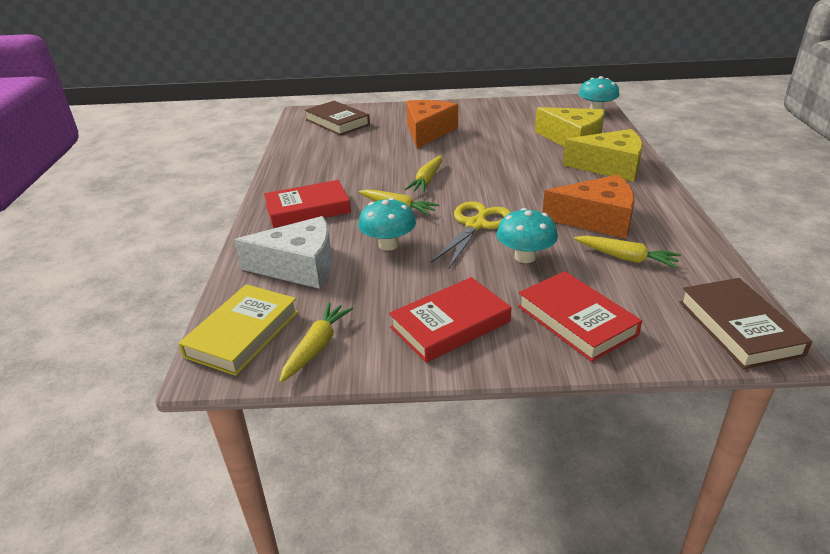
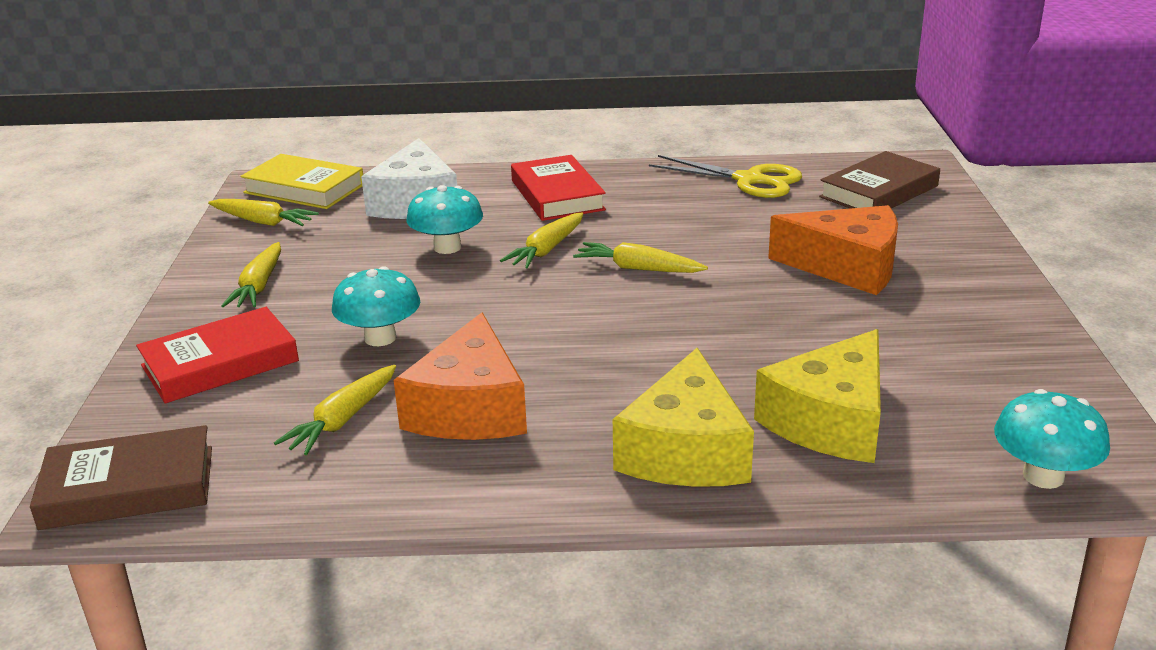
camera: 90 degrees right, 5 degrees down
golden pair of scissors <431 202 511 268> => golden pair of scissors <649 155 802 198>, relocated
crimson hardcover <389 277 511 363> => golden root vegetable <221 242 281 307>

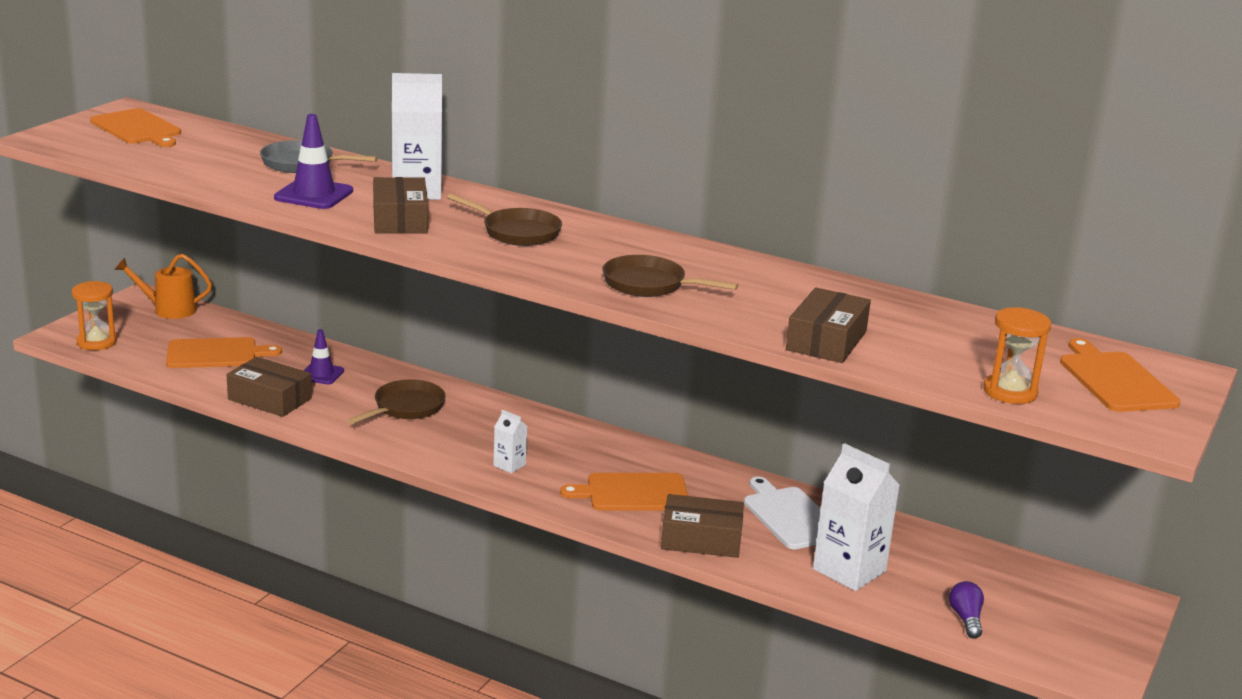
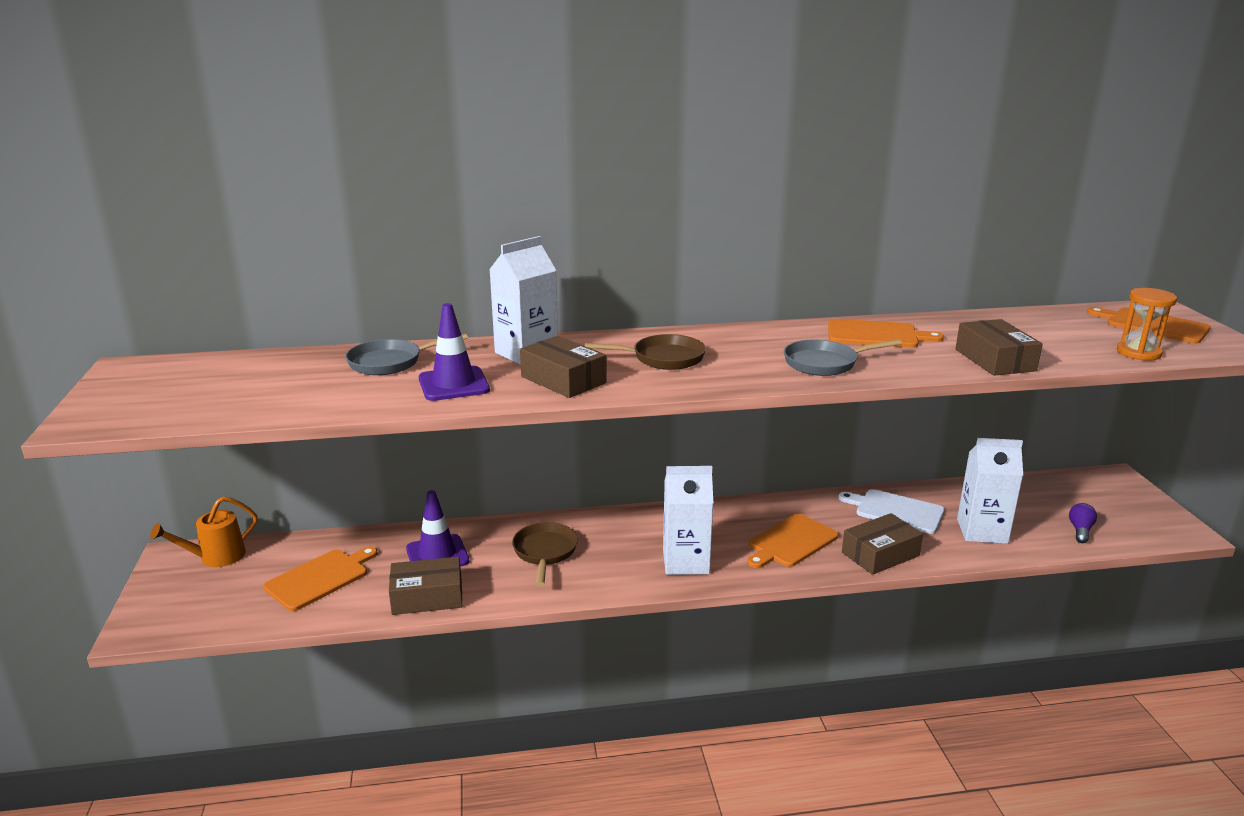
camera: 35 degrees left, 0 degrees up
orange hourglass <72 281 117 350> => nothing
orange cutting board <90 108 181 147> => orange cutting board <828 319 944 348>, relocated
brown frying pan <603 255 739 297> => grey frying pan <784 339 902 376>
purple light bulb <949 581 984 639> => purple light bulb <1069 503 1097 543>, 60 degrees clockwise
purple safety cone <303 329 344 385> => purple safety cone <406 490 469 567>, x1.55
white carton <493 410 527 473> => white carton <663 466 713 575>, x2.08

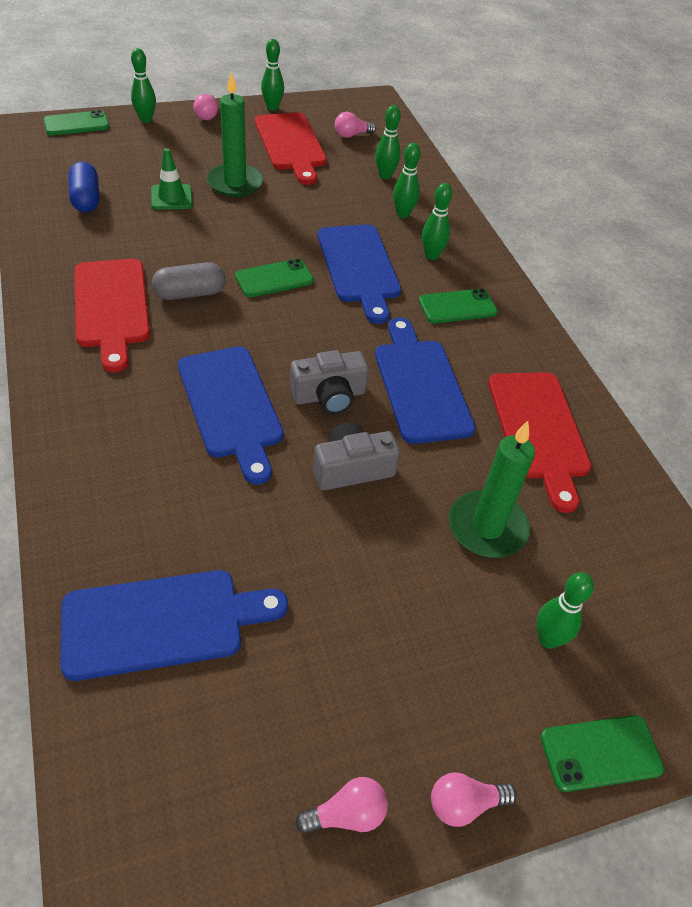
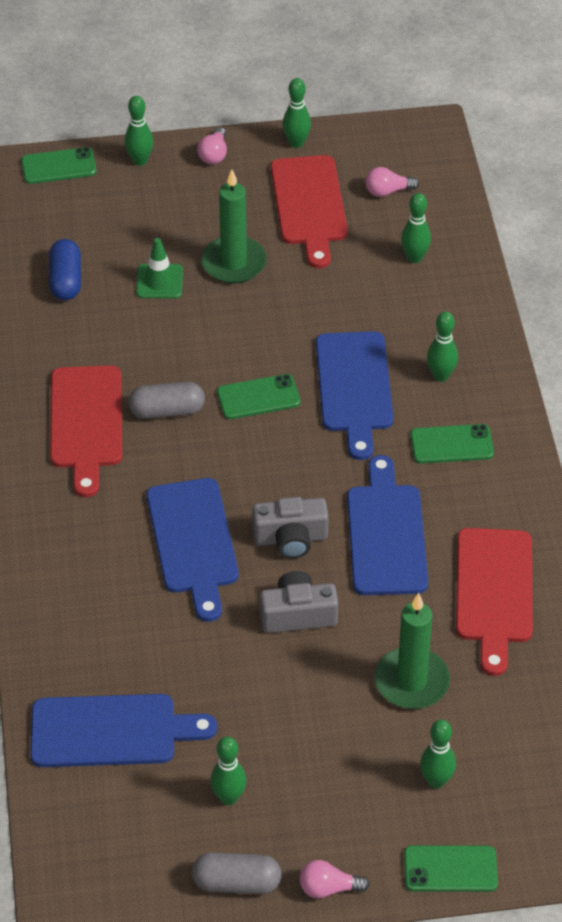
camera: 15 degrees right, 0 degrees up
green tenpin <393 143 421 218> => green tenpin <210 736 247 805>, relocated
pink light bulb <295 777 388 834> => grey capsule <192 852 282 894>

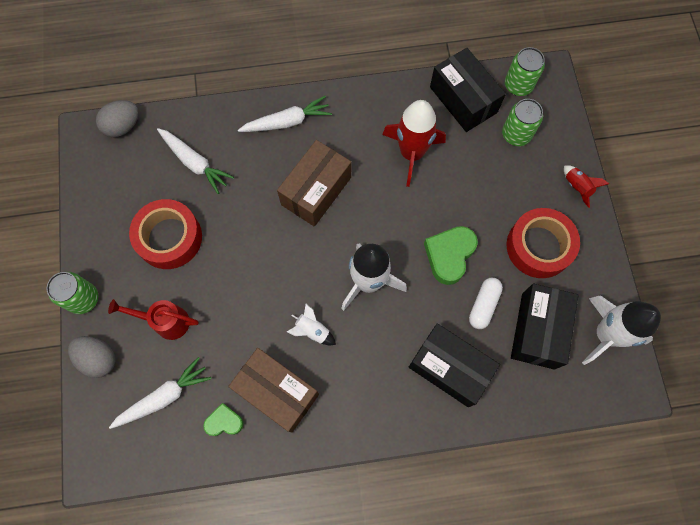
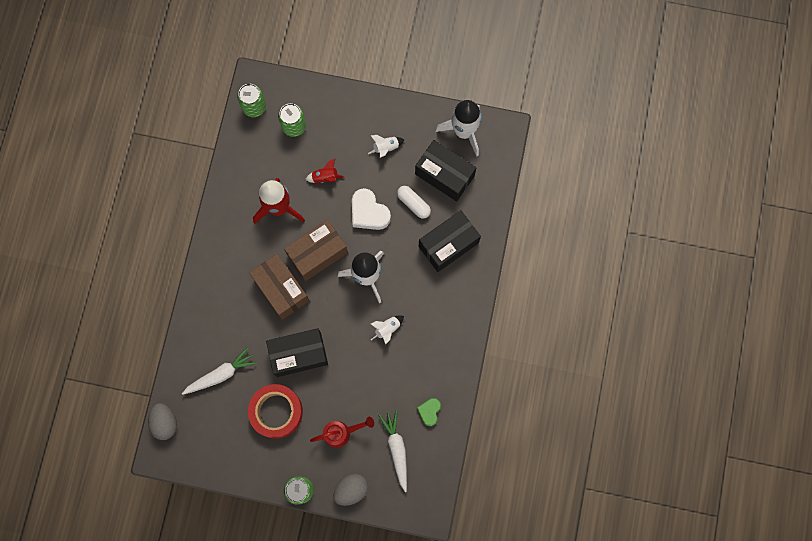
camera: 70 degrees left, 5 degrees up
white root vegetable <238 96 332 132> => nothing
brown parcel <228 348 319 433> => brown parcel <284 220 348 281>, relocated
black parcel <430 48 506 132> => black parcel <266 328 328 377>, relocated
crimson spaceship <564 165 609 208> => crimson spaceship <305 159 344 183>, relocated
crimson roll of tape <507 208 580 278> => white spaceship <368 135 404 158>
green heart shape <424 226 478 285> => white heart shape <352 188 391 230>
crimson watering can <108 299 199 340> => crimson watering can <310 417 374 448>, 135 degrees counterclockwise

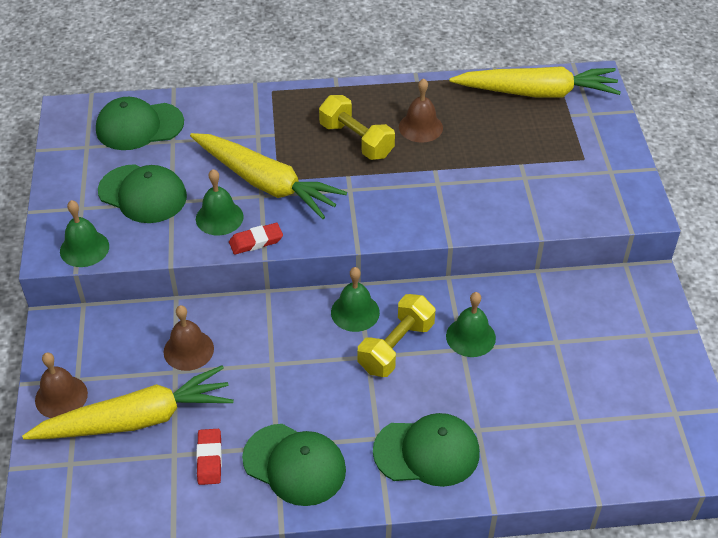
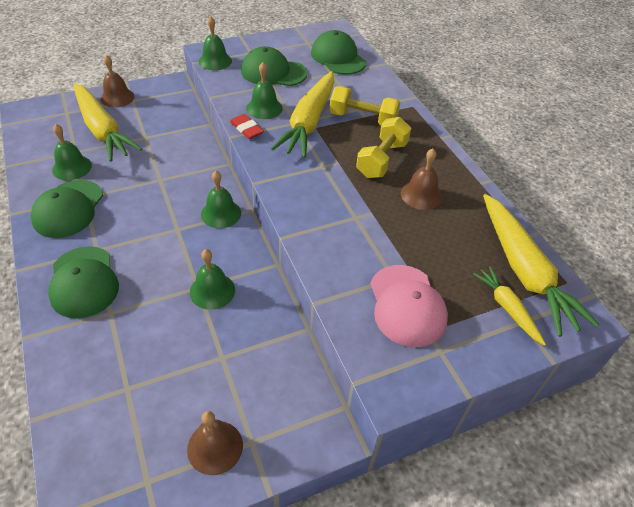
camera: 70 degrees right, 0 degrees up
nothing => pink cap <370 265 448 347>
nothing => golden root vegetable <473 266 546 346>
brown hand bell <164 305 214 371> => brown hand bell <187 411 243 475>, relocated
golden free weight <358 294 435 377> => golden free weight <329 86 400 125>, relocated
crimson gum eraser <196 429 222 485> => green hand bell <52 124 92 180>
green cap <98 164 187 223> => green cap <241 46 307 86>, 90 degrees clockwise

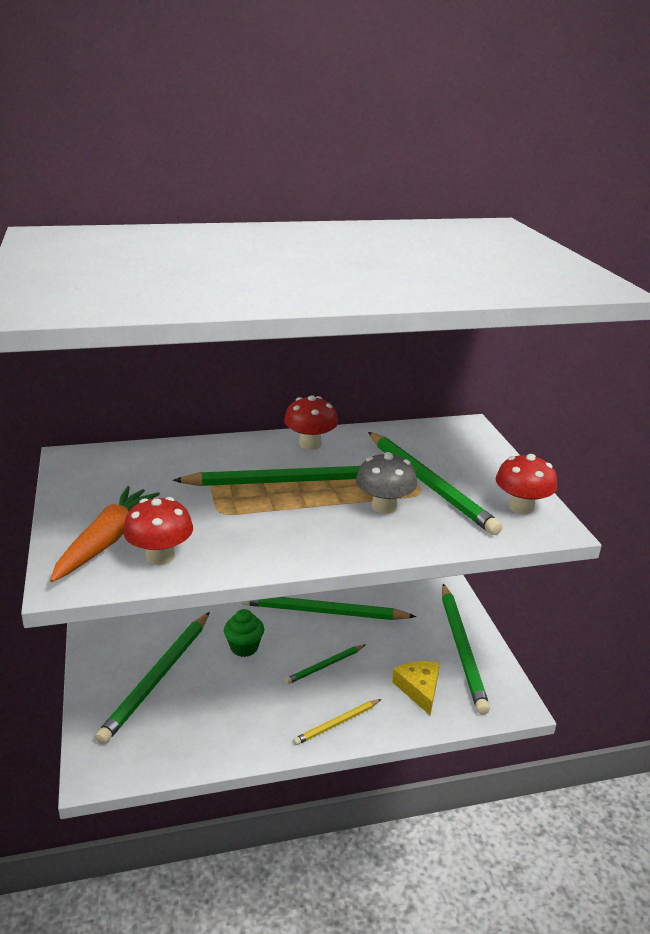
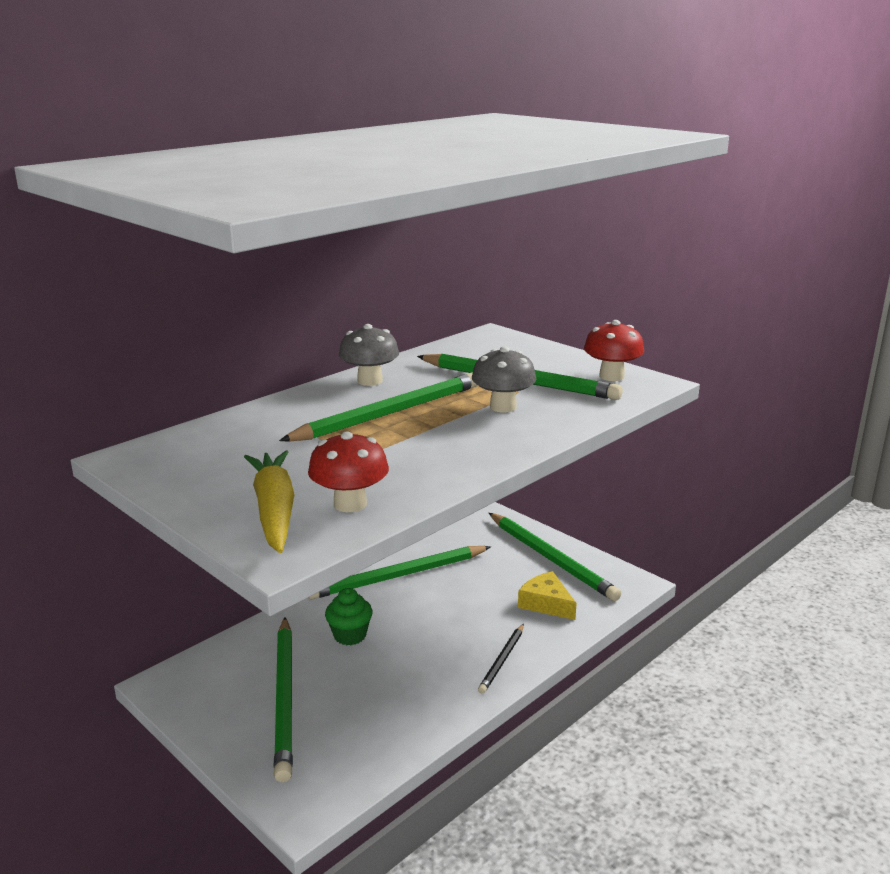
camera: 30 degrees left, 5 degrees down
green pencil <285 645 365 684> => nothing
orange root vegetable <50 486 160 582> => golden root vegetable <244 451 294 553>
crimson toadstool <284 395 338 450> => grey toadstool <339 324 399 386>
golden pencil <293 699 381 745> => black pencil <478 624 524 694>

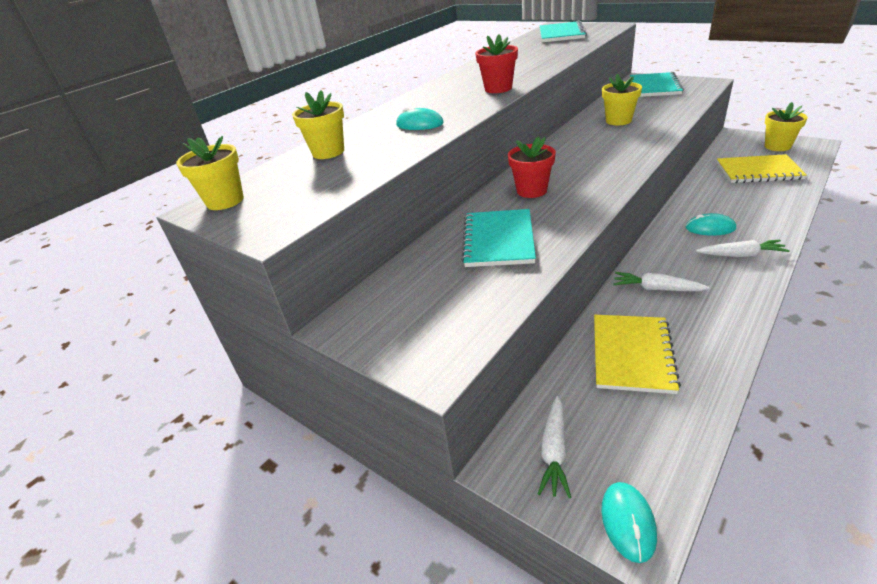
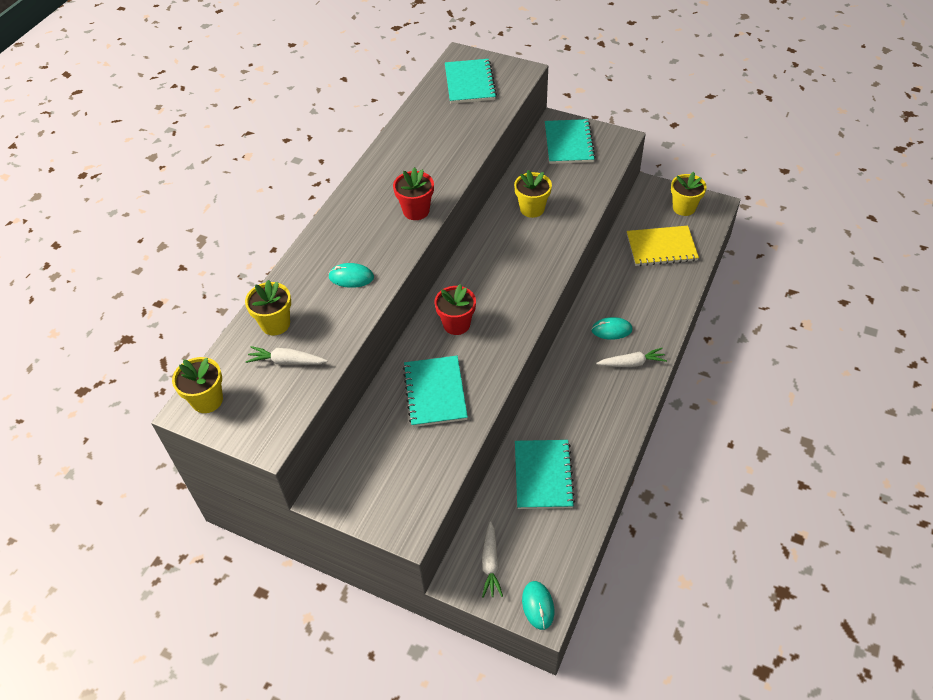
camera: 15 degrees left, 15 degrees up
white root vegetable <614 272 710 291> => white root vegetable <246 346 328 365>, relocated
golden notepad <594 315 681 394> => turquoise notepad <515 440 575 509>

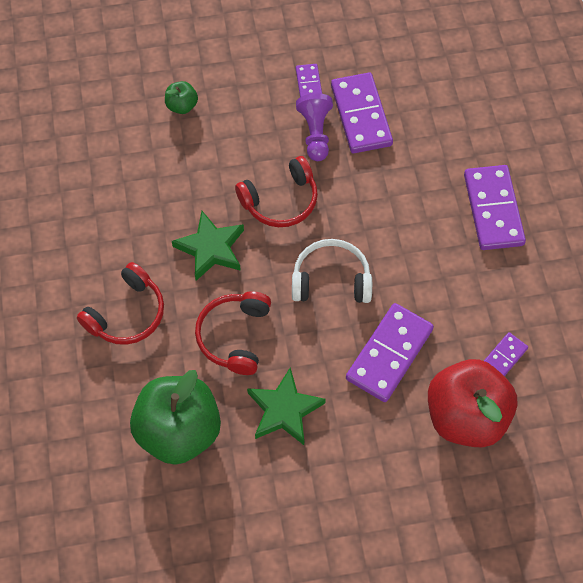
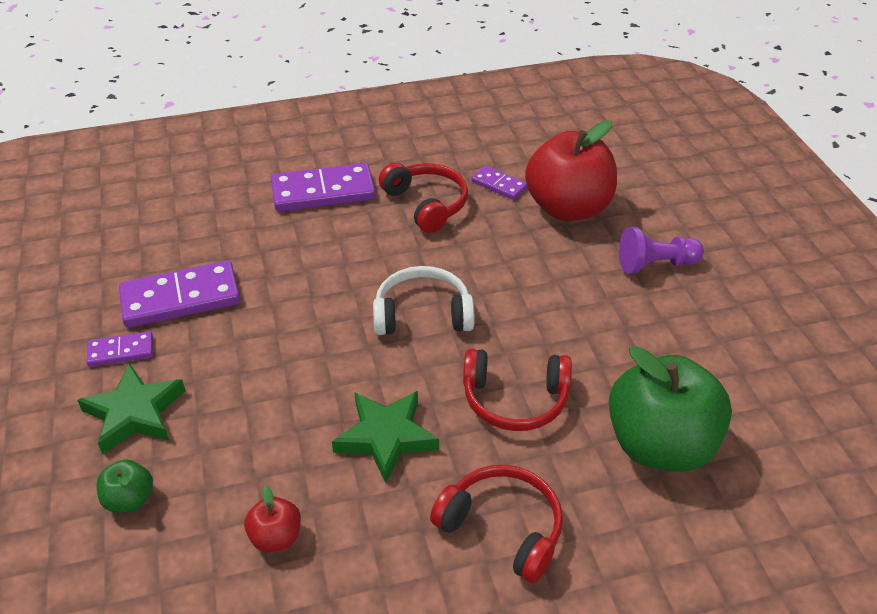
camera: 95 degrees left, 20 degrees down
purple domino piece <346 303 434 402> => nothing
nothing => crimson toy apple <244 486 301 552>
crimson headphones <235 156 318 227> => crimson headphones <379 163 468 233>, relocated
green five-pointed star <247 367 326 445> => green five-pointed star <77 363 186 454>, relocated
purple chess pawn <296 93 333 161> => purple chess pawn <619 227 704 274>, relocated
white headphones <292 239 372 303> => white headphones <373 266 475 335>, 90 degrees clockwise

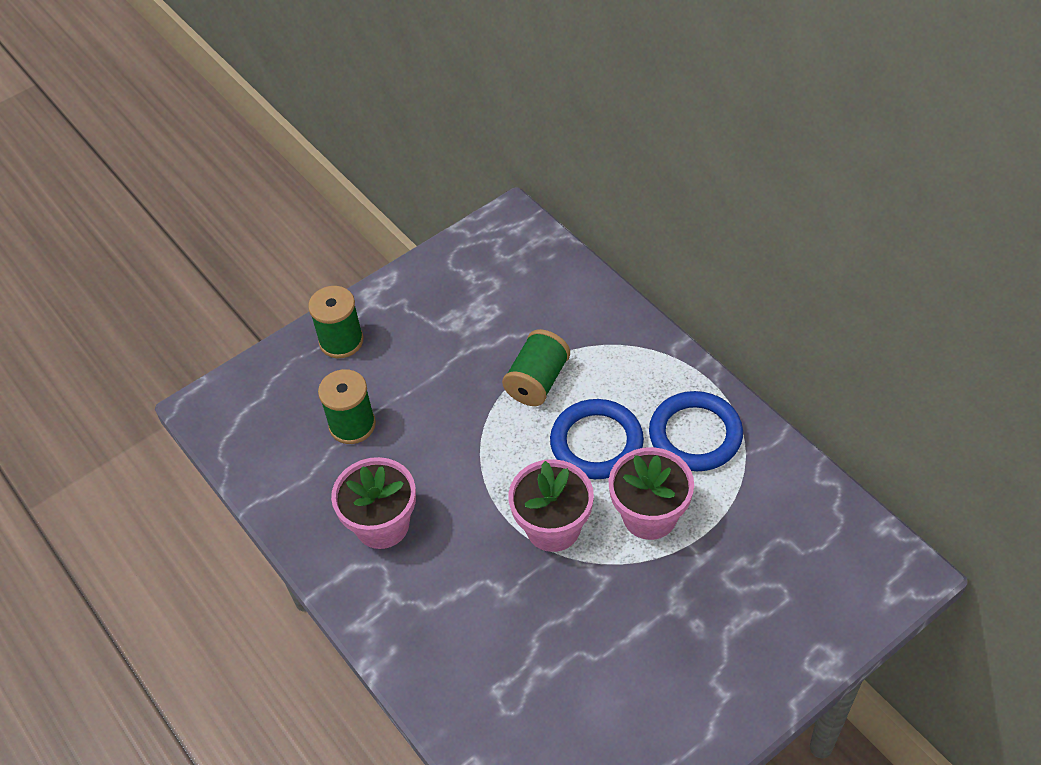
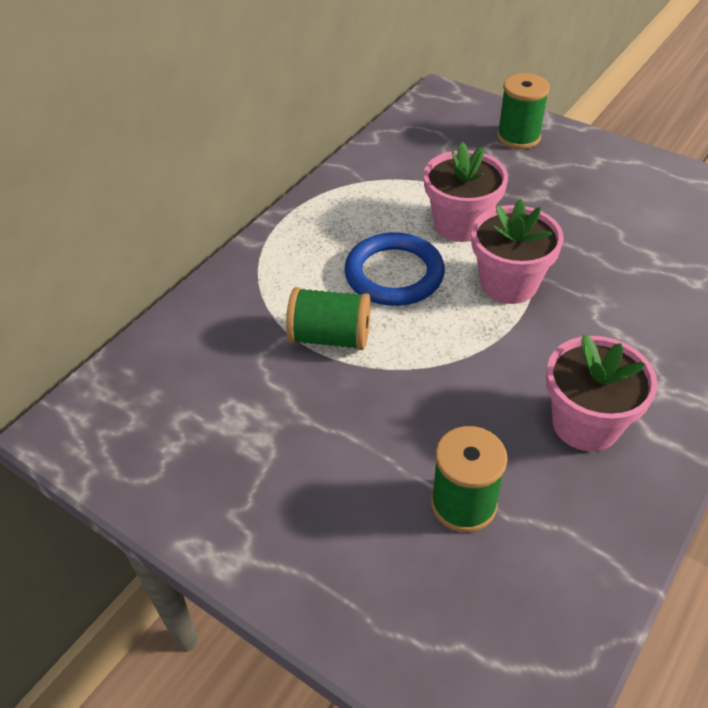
camera: 110 degrees left, 5 degrees down
blue hoop <649 391 743 471> => nothing
green bobbin <308 286 364 358> => green bobbin <497 73 550 149>, relocated

